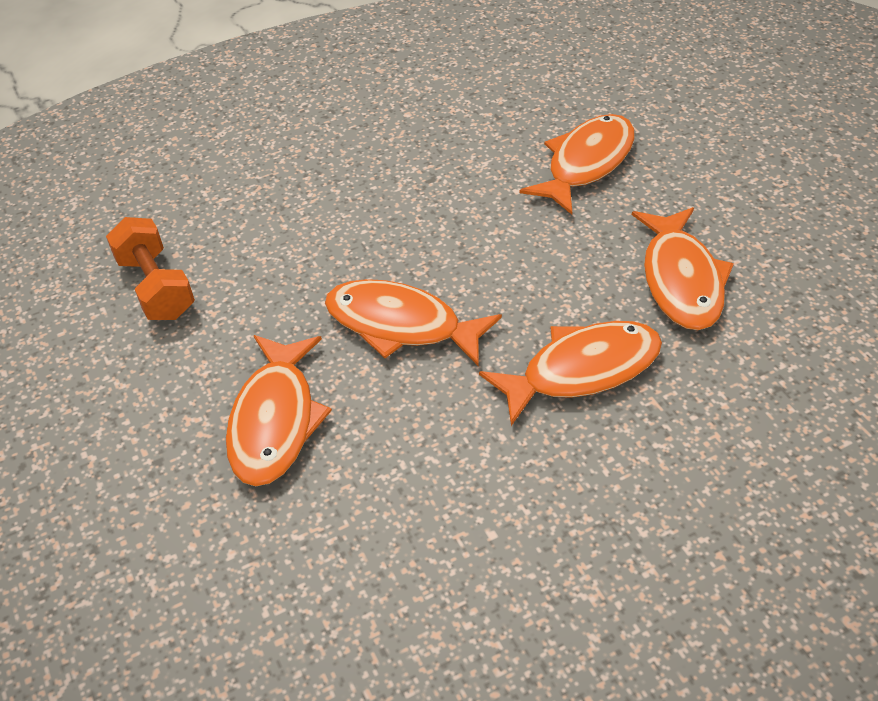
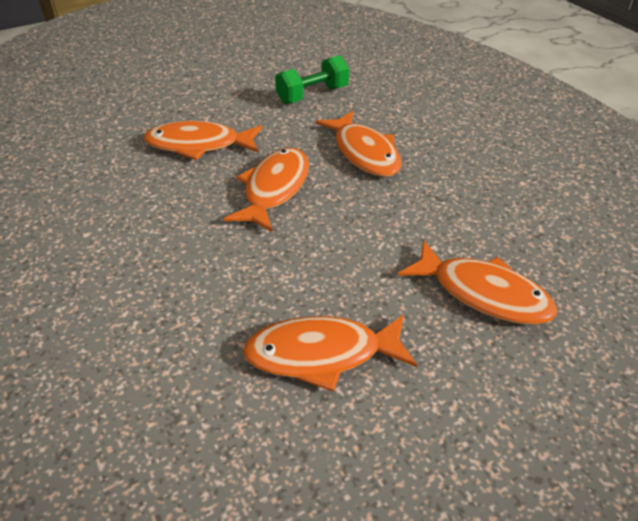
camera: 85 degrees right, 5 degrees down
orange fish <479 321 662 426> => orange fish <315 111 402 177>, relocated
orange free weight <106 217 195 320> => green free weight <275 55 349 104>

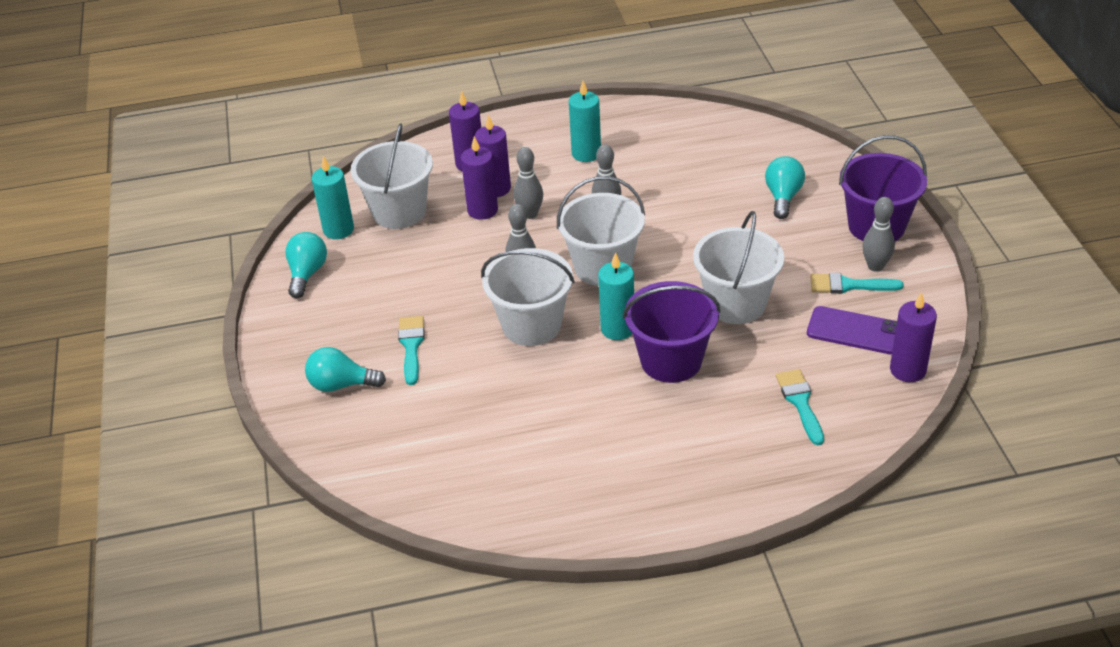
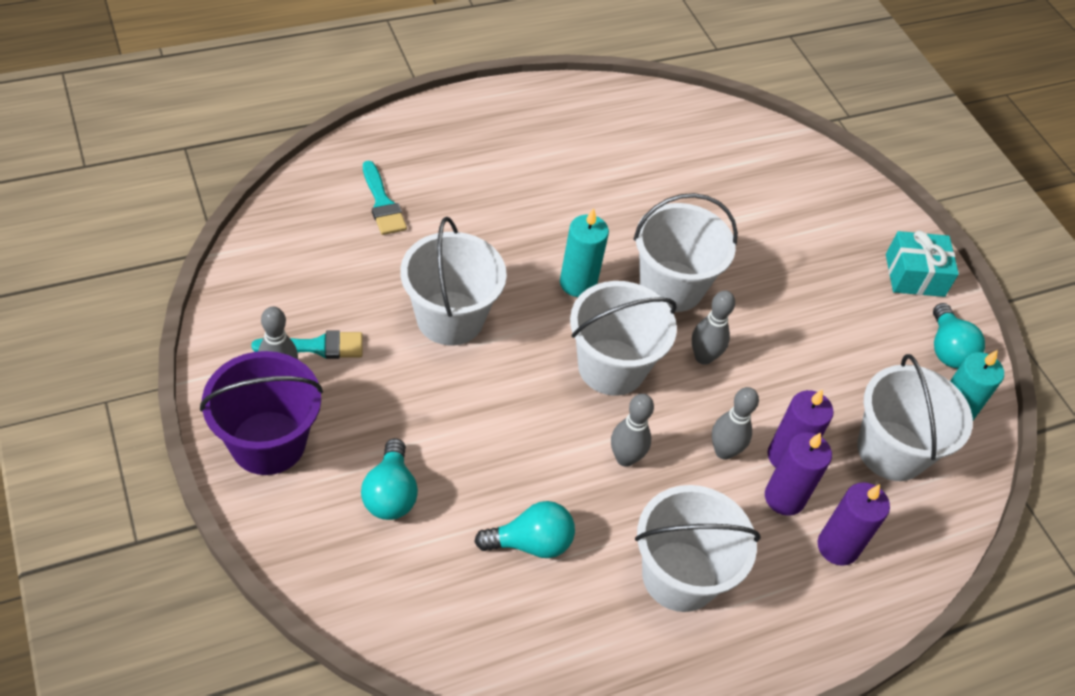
camera: 160 degrees right, 10 degrees up
turquoise paintbrush <398 316 425 385> => nothing
purple bucket <623 281 720 383> => nothing
purple phone <807 306 897 354> => nothing
purple candle <890 292 937 382> => nothing
nothing => turquoise wrapped gift <886 230 959 297>
turquoise light bulb <305 347 386 392> => turquoise light bulb <474 501 575 558>, relocated
turquoise candle <569 81 601 162> => white bucket <635 485 761 612>

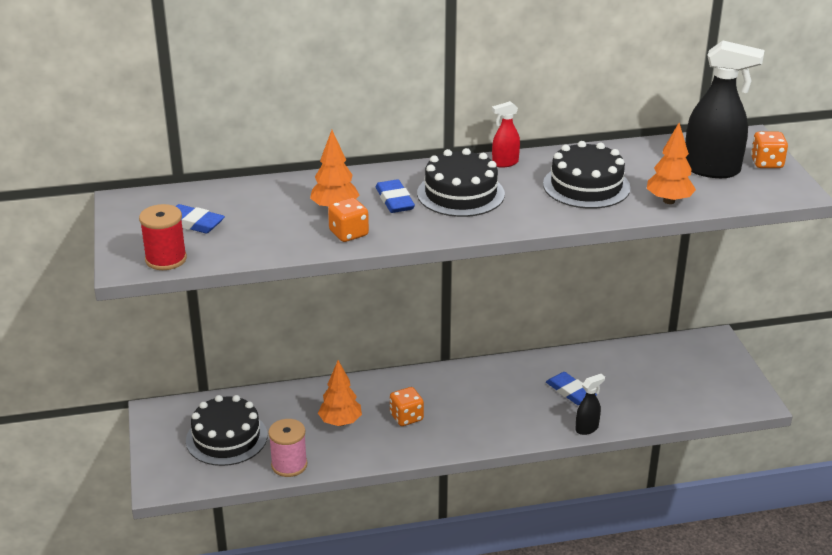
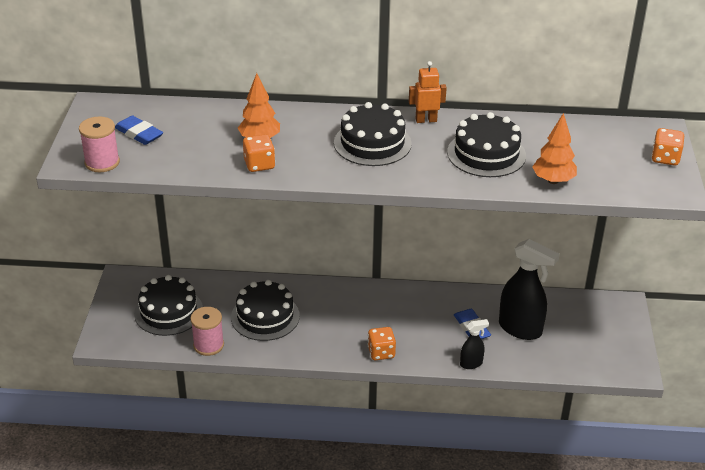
camera: 15 degrees right, 5 degrees up
blue gum eraser <376 179 415 213> => nothing
orange game die <390 387 424 426> => orange game die <368 327 396 360>, relocated
black spray bottle <685 41 765 178> => black spray bottle <499 239 560 340>, relocated
orange tree <318 360 362 426> => black gateau <231 280 300 341>
crimson spray bottle <492 101 520 168> => orange robot <409 61 447 123>
crimson bobbin <139 204 187 270> => pink bobbin <79 116 120 172>

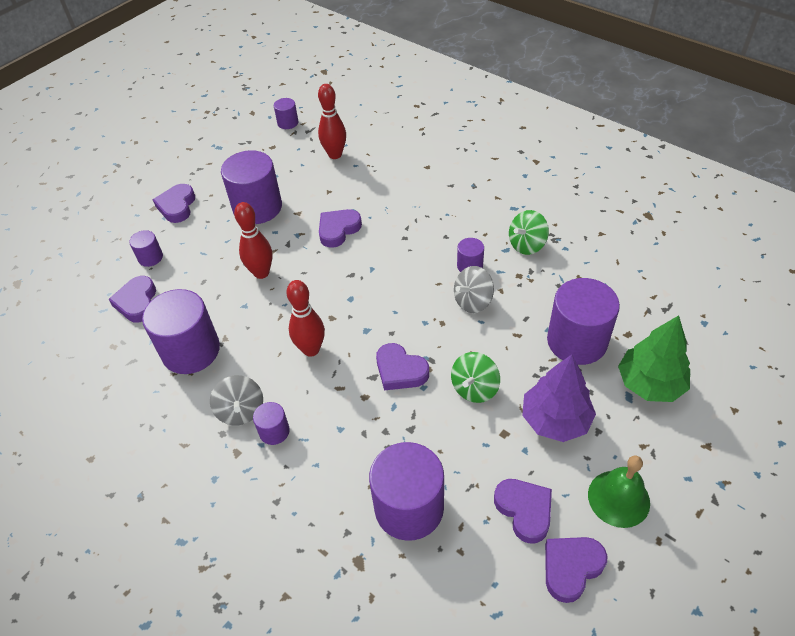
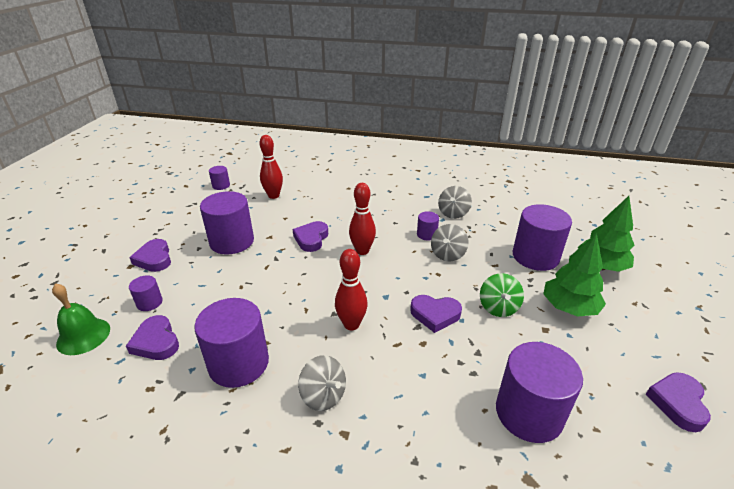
camera: 30 degrees left, 15 degrees down
purple cylinder shape <253 402 290 445> => nothing
purple heart shape <494 479 552 543> => nothing
crimson tenpin <234 202 273 279> => crimson tenpin <349 183 376 255>, relocated
green hand bell <588 456 650 528> => green hand bell <52 283 110 355>, relocated
green spinning top <509 210 549 255> => grey spinning top <438 186 472 219>
purple tree <522 354 596 442> => green tree <543 233 606 317>

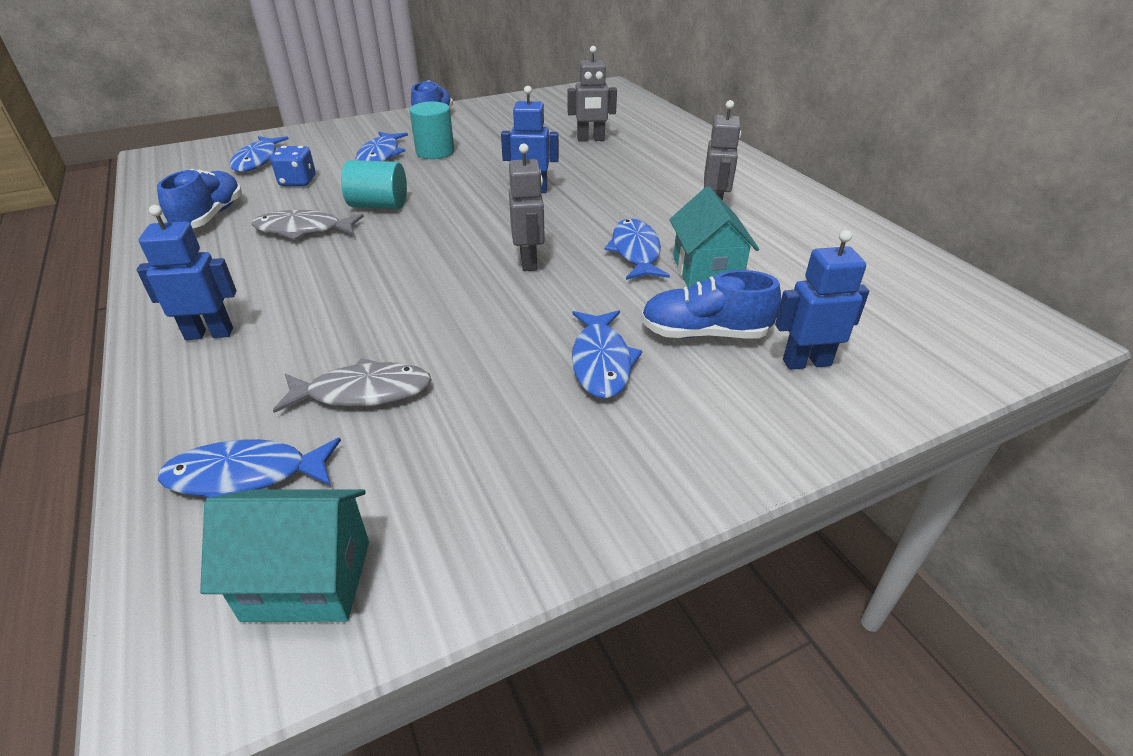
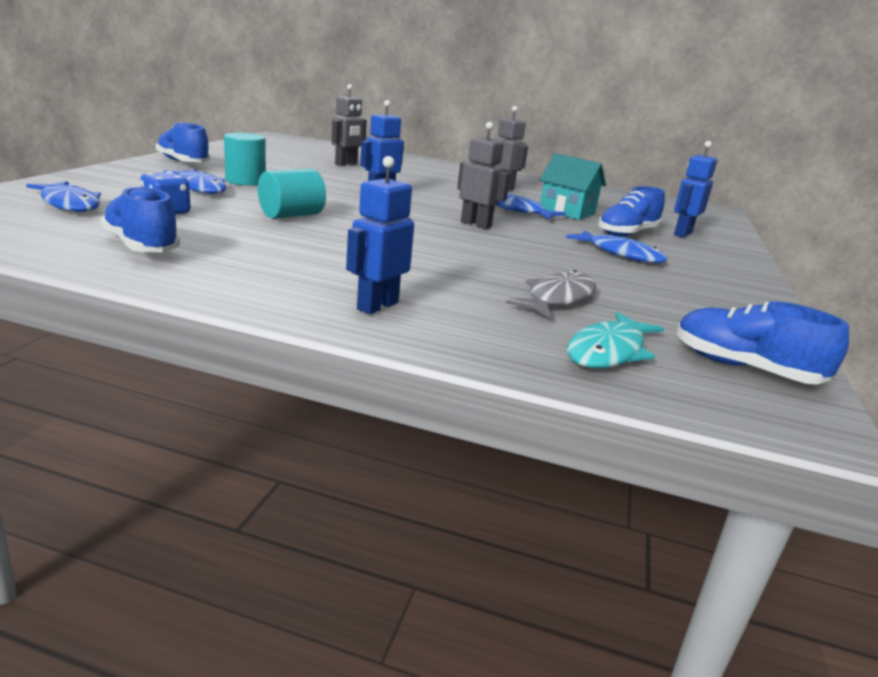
camera: 50 degrees left, 15 degrees down
grey fish <252 210 364 240> => nothing
turquoise cottage <200 489 369 622> => blue lace-up shoe <677 301 849 385>
blue fish <158 438 341 498> => turquoise fish <567 312 664 368>

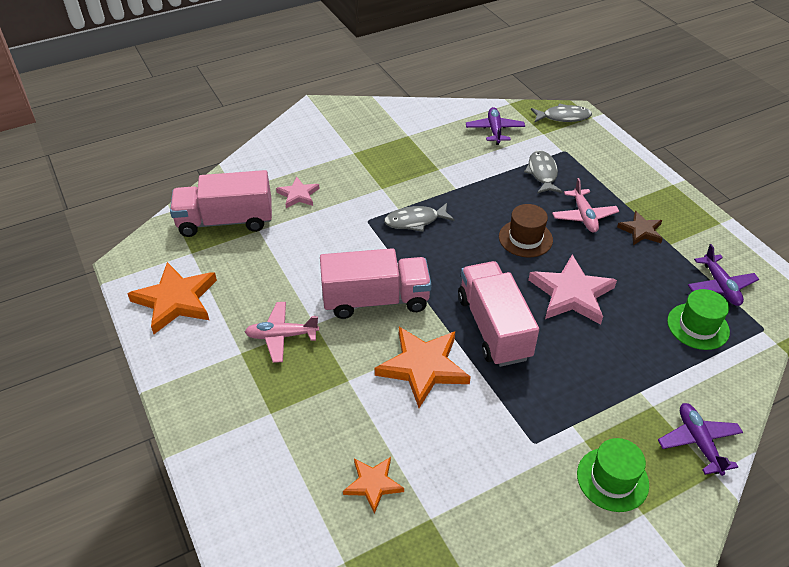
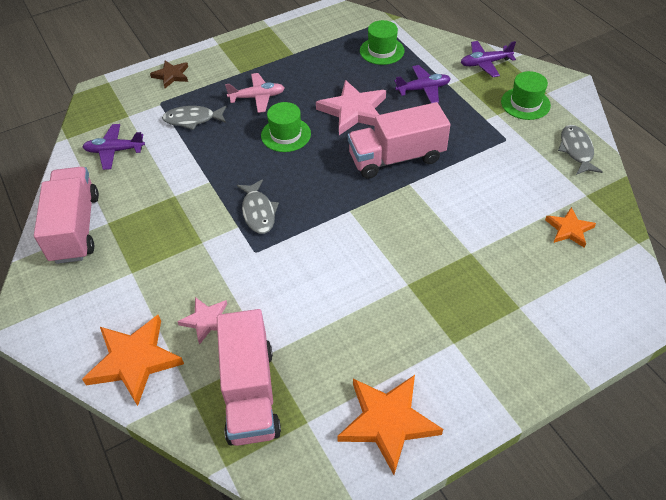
camera: 90 degrees left, 5 degrees up
pink toy plane <245 302 319 363> => nothing
pink lorry <320 248 431 319> => pink lorry <34 167 99 264>, relocated
orange five-pointed star <375 327 471 408> => orange five-pointed star <82 315 184 406>, relocated
grey fish <531 103 592 123> => grey fish <558 125 603 175>, relocated
brown five-pointed star <617 211 663 245> => brown five-pointed star <150 61 188 88>, relocated
purple toy plane <688 244 759 306> => purple toy plane <394 65 451 103>, relocated
brown top hat <499 204 553 257> => green top hat <261 102 311 152>

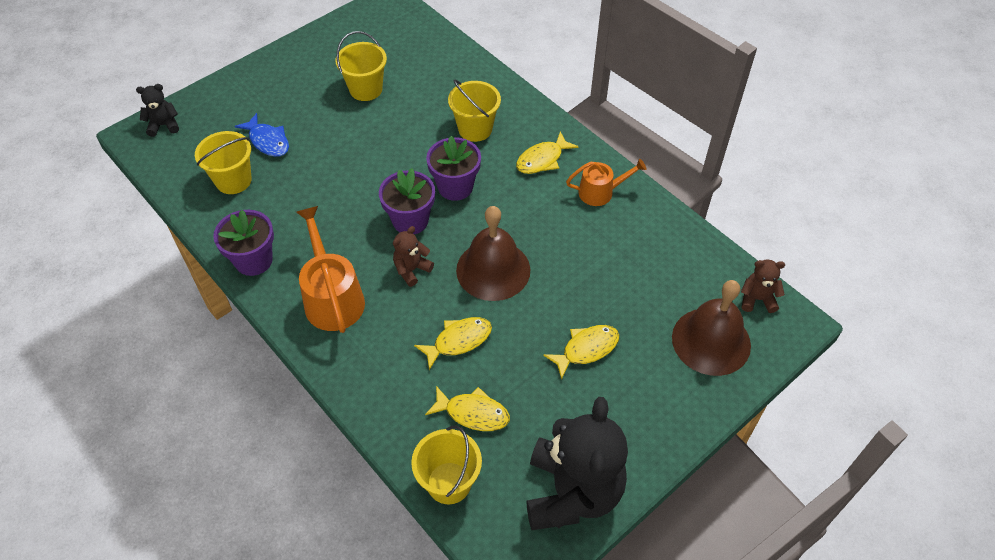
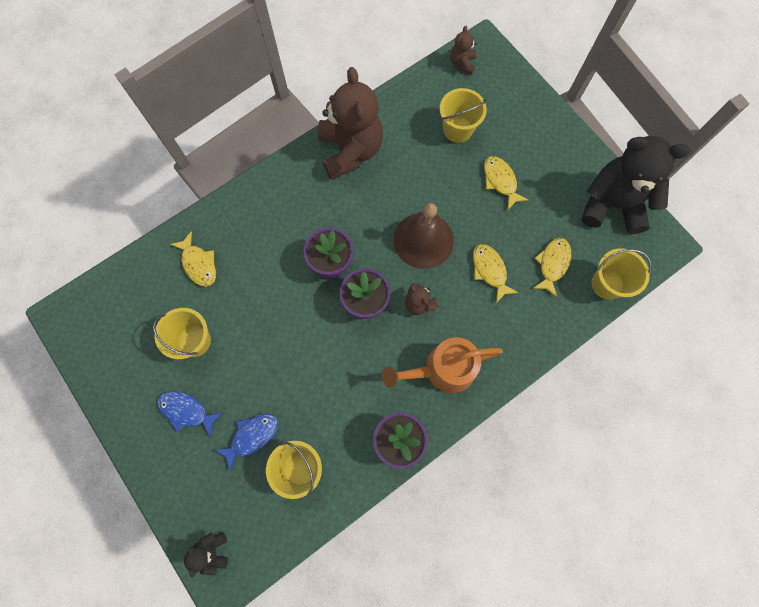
camera: 85 degrees left, 20 degrees up
brown hand bell <672 280 751 376> => nothing
nothing => blue fish <157 391 224 438>
golden bucket <448 80 501 142> => golden bucket <440 88 487 143>, relocated
golden fish <516 132 579 174> => golden fish <170 231 216 287>, relocated
orange watering can <566 159 646 206> => brown stuffed bear <318 67 383 180>

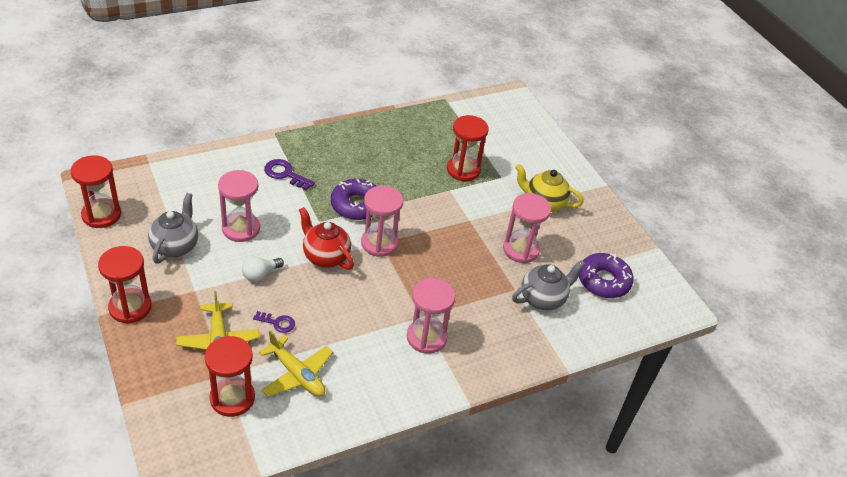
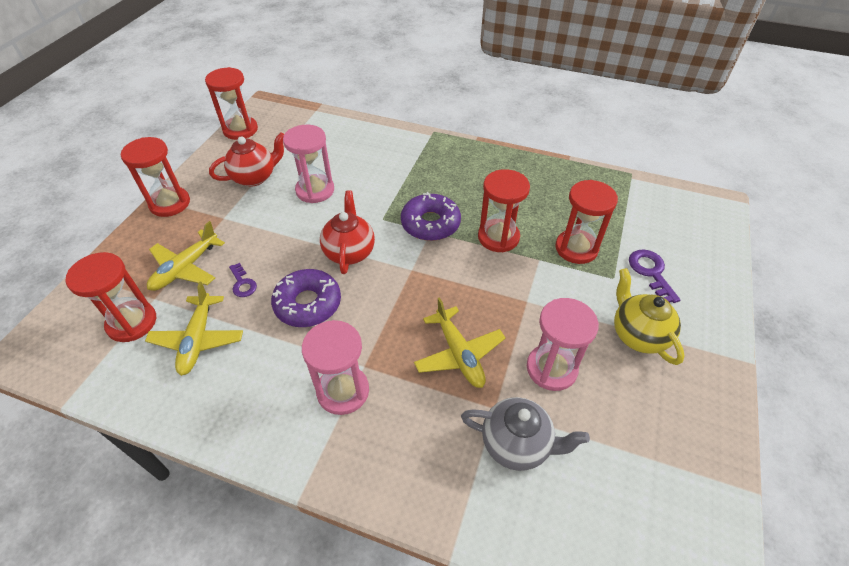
camera: 50 degrees right, 5 degrees up
white light bulb <242 256 284 282> => nothing
pink hourglass <361 186 403 257> => nothing
nothing => golden toy plane <414 297 505 388>
nothing => crimson hourglass <478 169 530 252>
purple key <264 159 315 191> => purple key <629 249 680 303>, relocated
purple glazed donut <579 253 634 298> => purple glazed donut <271 269 341 327>, relocated
grey tea pot <148 193 198 264> => crimson tea pot <209 132 284 186>

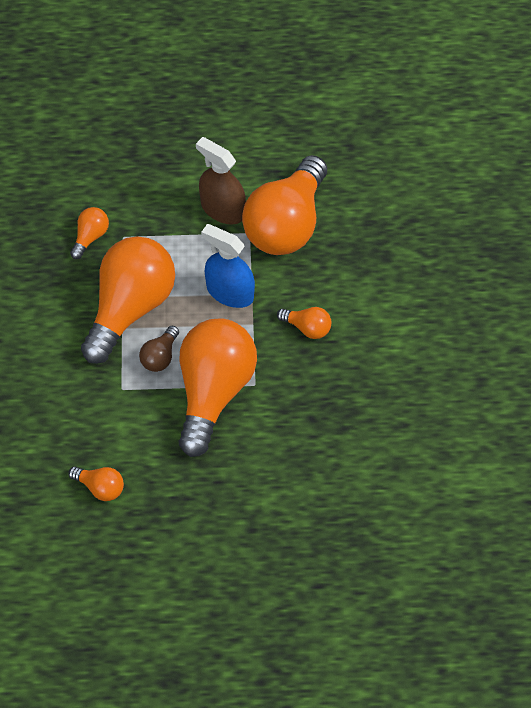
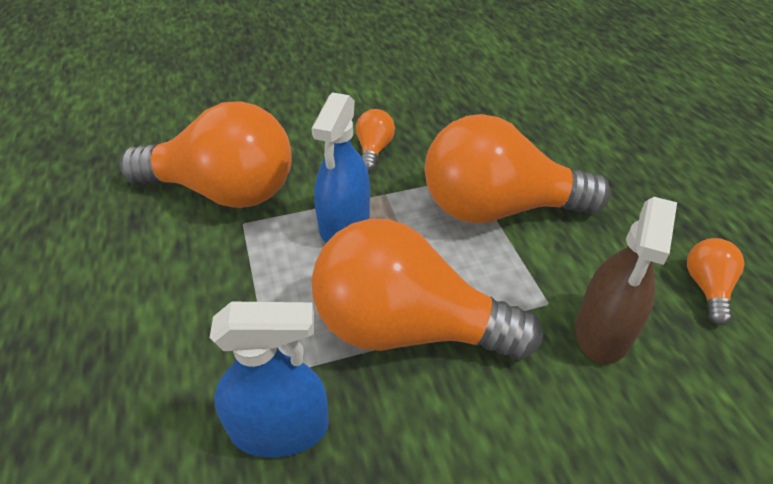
camera: 105 degrees left, 15 degrees down
brown light bulb <139 326 179 372> => nothing
brown spray bottle <196 137 246 225> => brown spray bottle <575 197 677 364>, relocated
orange light bulb <70 207 109 259> => blue spray bottle <210 302 329 458>

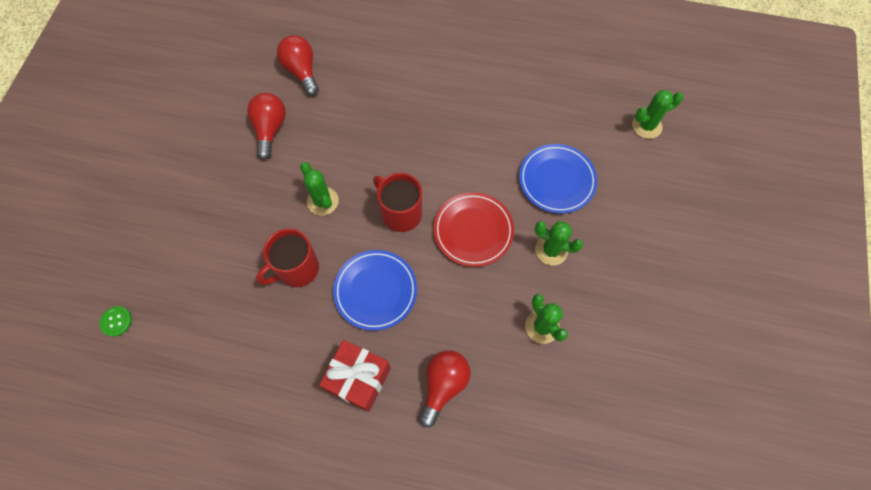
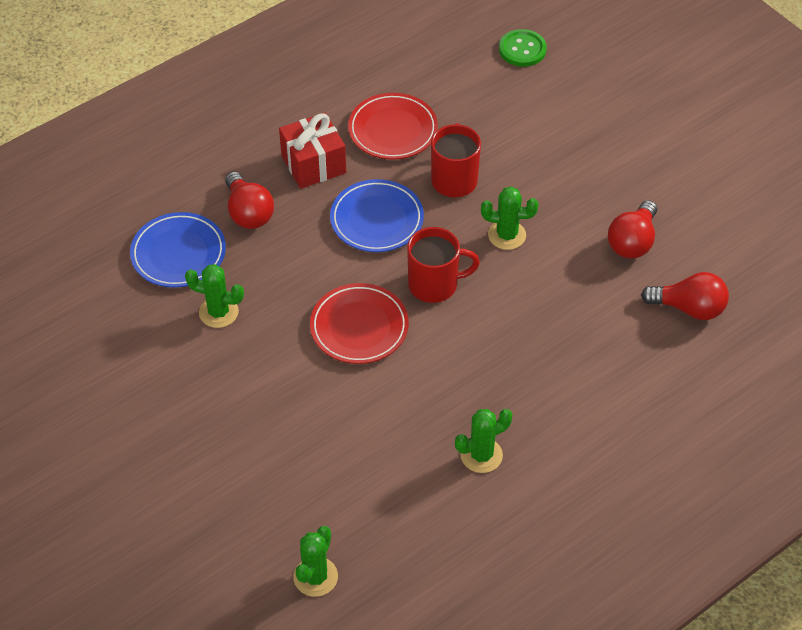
camera: 130 degrees right, 15 degrees down
nothing => crimson flat dish <348 93 438 160>
blue flat dish <519 144 597 213> => blue flat dish <130 212 226 288>, relocated
green cactus <535 221 583 265> => green cactus <455 409 513 473>, relocated
crimson light bulb <247 93 286 160> => crimson light bulb <608 200 657 259>, 75 degrees clockwise
green shirt button <99 306 132 337> => green shirt button <499 29 547 67>, x1.55

